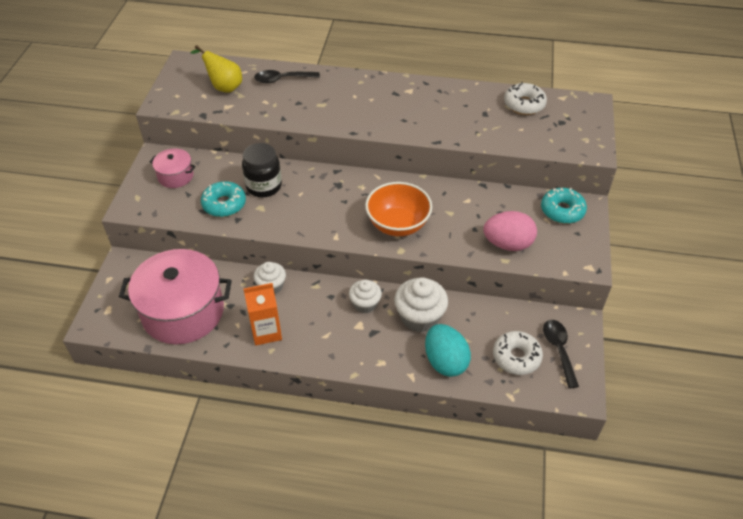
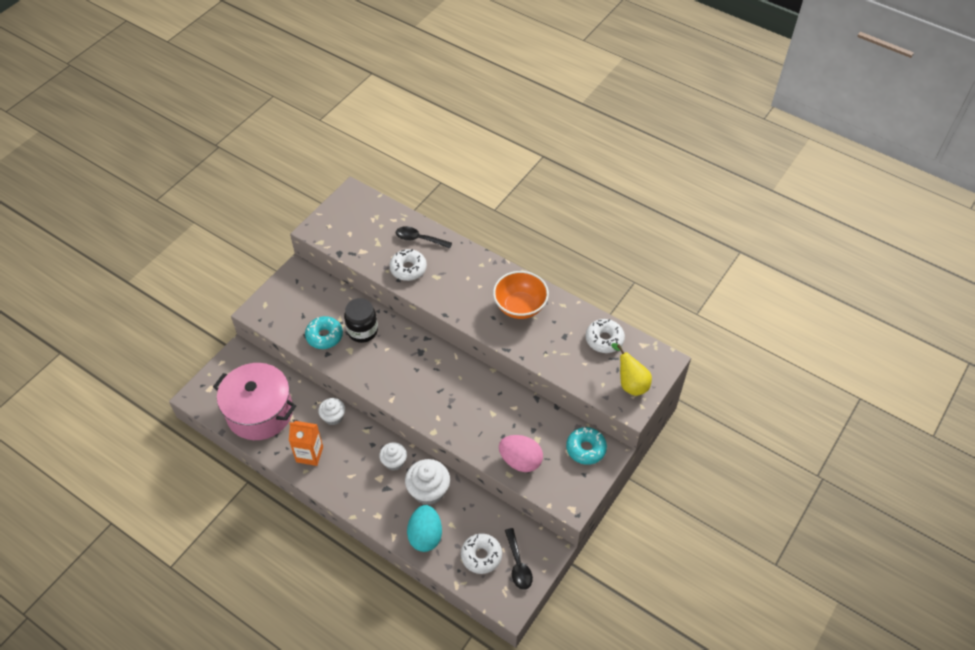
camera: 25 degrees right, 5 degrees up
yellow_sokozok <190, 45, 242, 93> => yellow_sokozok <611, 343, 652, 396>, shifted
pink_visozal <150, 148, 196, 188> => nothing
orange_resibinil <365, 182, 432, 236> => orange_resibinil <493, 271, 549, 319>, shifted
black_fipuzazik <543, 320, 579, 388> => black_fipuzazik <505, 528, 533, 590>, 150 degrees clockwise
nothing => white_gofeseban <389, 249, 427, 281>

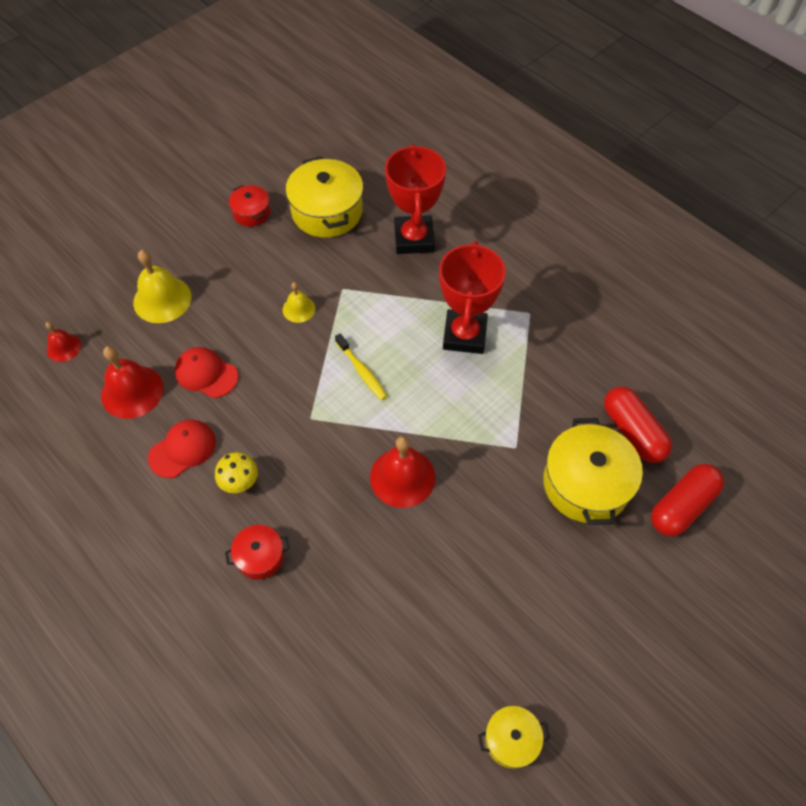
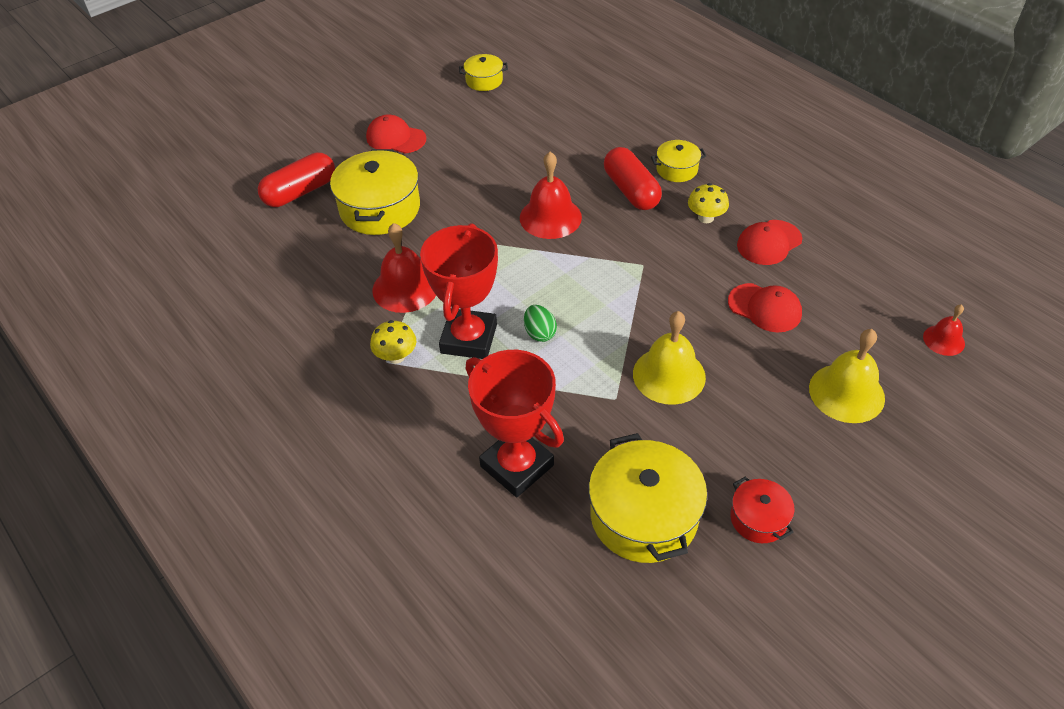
camera: 175 degrees left, 10 degrees down
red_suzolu <385, 144, 446, 254> => red_suzolu <466, 350, 564, 497>, 45 degrees counterclockwise
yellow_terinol <283, 282, 316, 323> => yellow_terinol <633, 311, 706, 405>, x1.76
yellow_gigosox <335, 334, 387, 400> => nothing
red_terinol <101, 346, 164, 419> => red_terinol <372, 223, 436, 313>, shifted
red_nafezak <604, 387, 672, 463> => red_nafezak <604, 147, 662, 210>, shifted
red_visozal <225, 525, 290, 579> => yellow_visozal <651, 140, 706, 182>
nothing => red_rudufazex <366, 115, 426, 153>
nothing => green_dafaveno <524, 305, 557, 342>
nothing => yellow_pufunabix <370, 320, 416, 364>

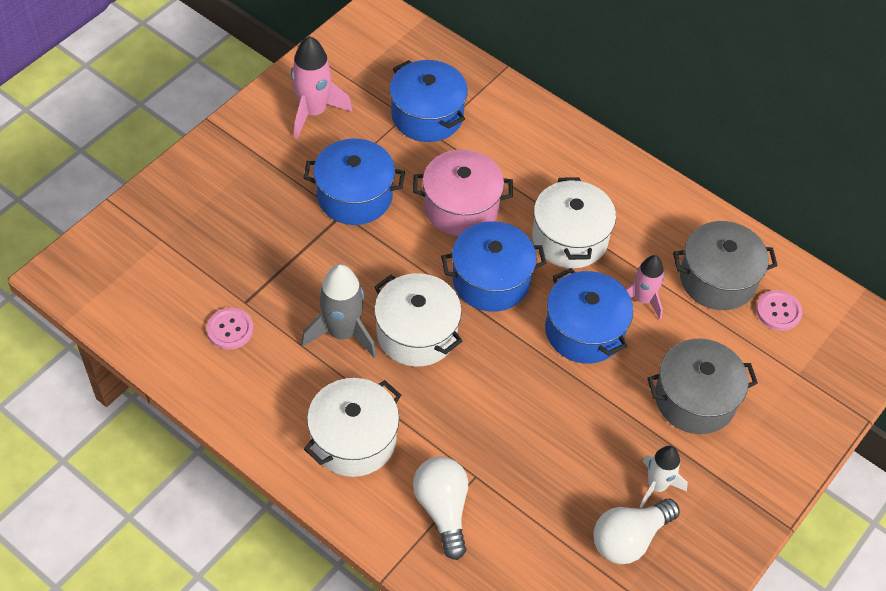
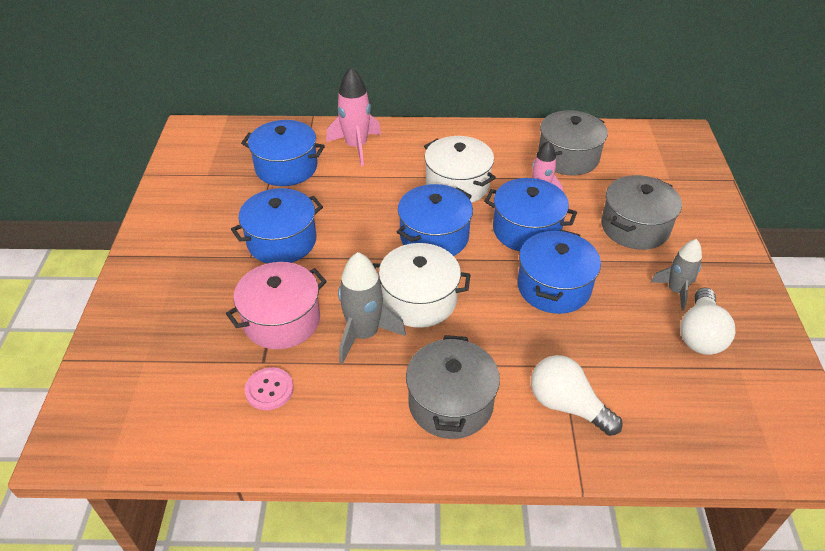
camera: 35 degrees left, 10 degrees down
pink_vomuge <291, 36, 352, 139> => pink_vomuge <326, 67, 381, 166>, shifted
pink_visozal <413, 150, 513, 236> => pink_visozal <226, 262, 327, 349>, shifted
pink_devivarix <756, 290, 802, 331> => nothing
white_visozal <304, 378, 401, 477> => grey_visozal <406, 335, 500, 439>
white_vomuge <640, 446, 688, 508> => grey_vomuge <650, 239, 702, 311>
nothing => blue_visozal <517, 230, 601, 314>

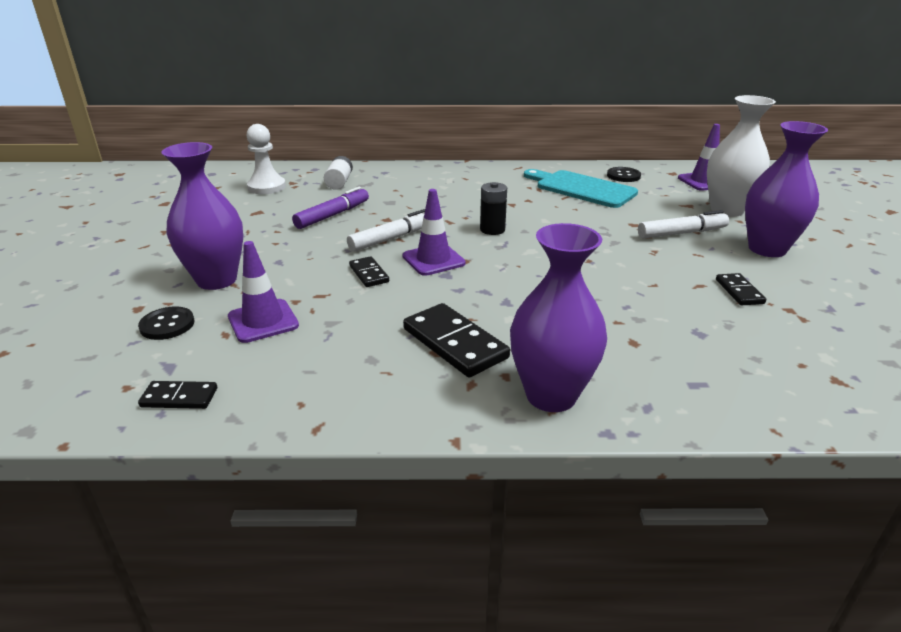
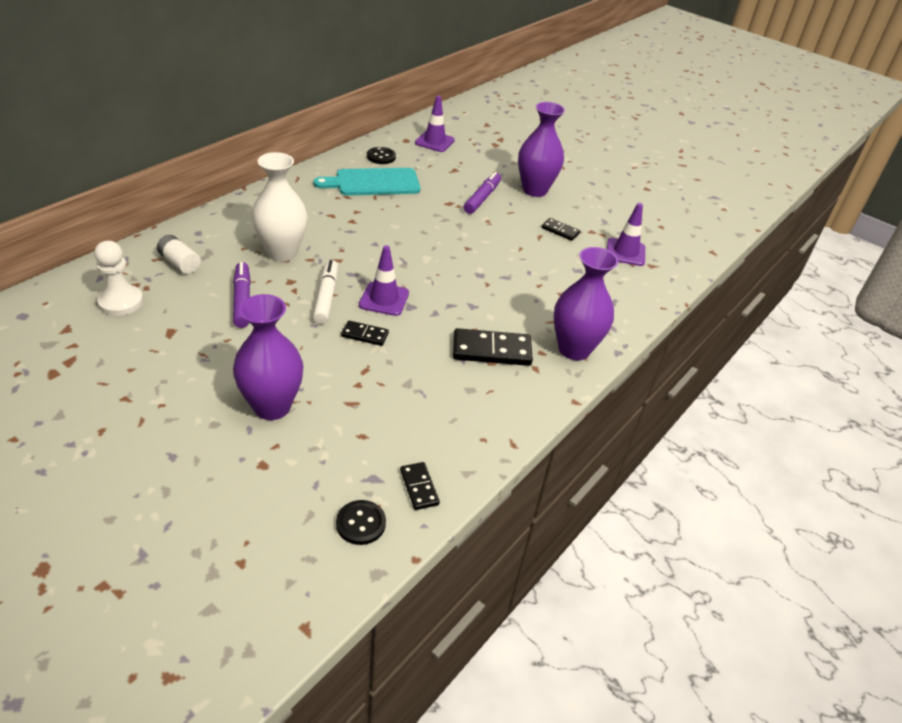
camera: 55 degrees left, 10 degrees up
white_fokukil <707, 95, 776, 217> => white_fokukil <252, 152, 307, 262>, shifted
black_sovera <480, 182, 507, 235> => nothing
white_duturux <638, 210, 729, 239> => purple_duturux <464, 172, 501, 214>
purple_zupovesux <228, 241, 299, 343> => purple_zupovesux <607, 203, 645, 266>, shifted
black_devivarix <138, 306, 195, 340> => black_devivarix <336, 500, 386, 545>, shifted
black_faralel <138, 381, 217, 409> => black_faralel <400, 462, 440, 510>, 60 degrees counterclockwise

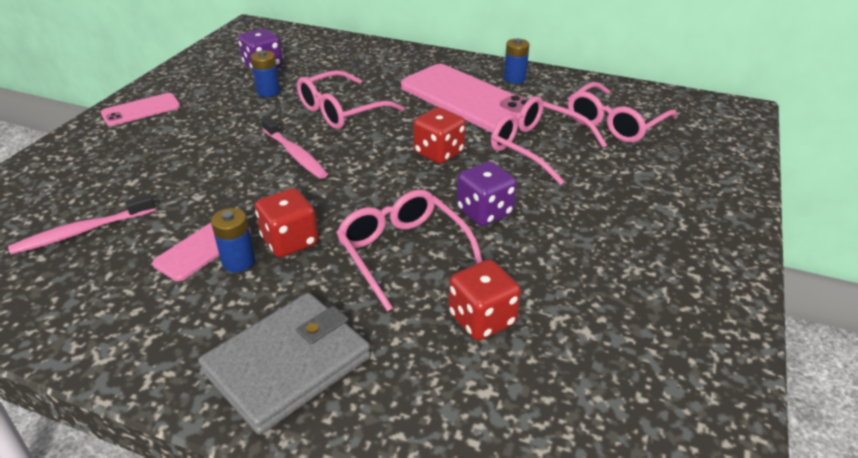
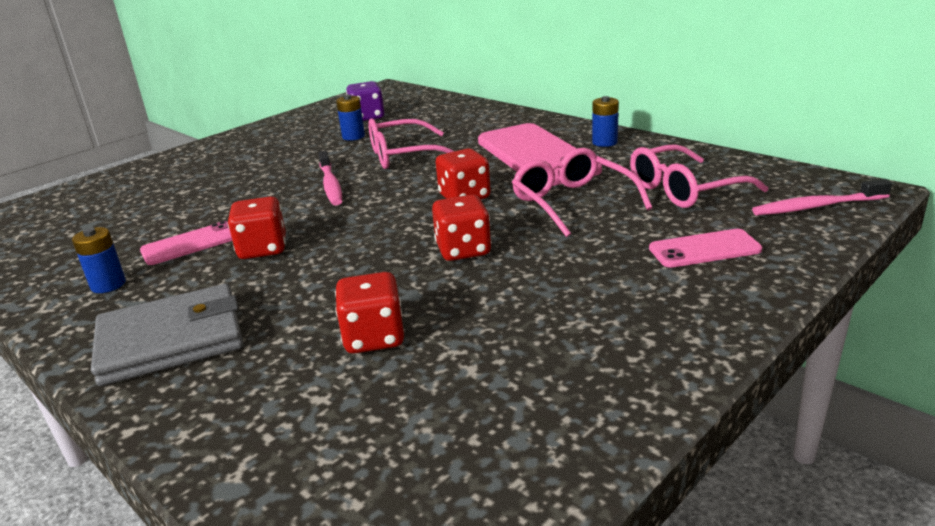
camera: 25 degrees right, 10 degrees down
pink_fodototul <101, 93, 180, 126> => pink_fodototul <649, 229, 762, 268>, shifted
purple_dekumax <457, 161, 517, 226> => red_dekumax <432, 195, 492, 261>
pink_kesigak <336, 189, 482, 312> => nothing
pink_gigosox <8, 194, 155, 255> => pink_gigosox <752, 179, 892, 215>, shifted
blue_sovera <211, 208, 255, 272> => blue_sovera <72, 227, 126, 293>, shifted

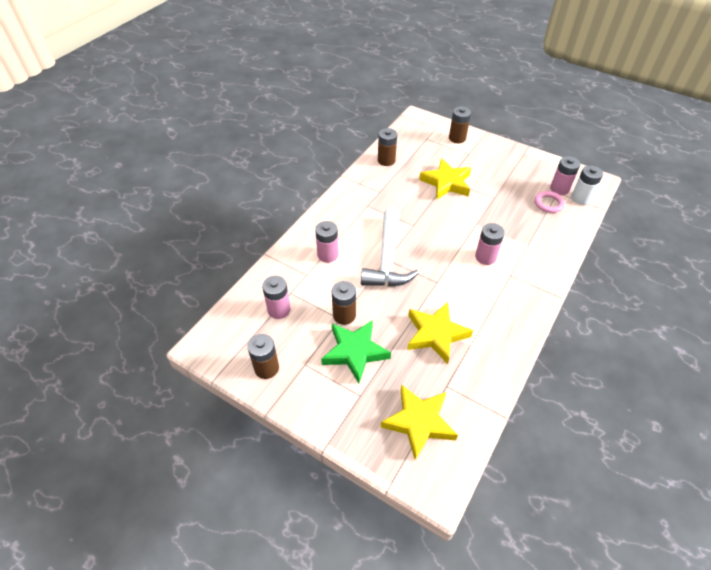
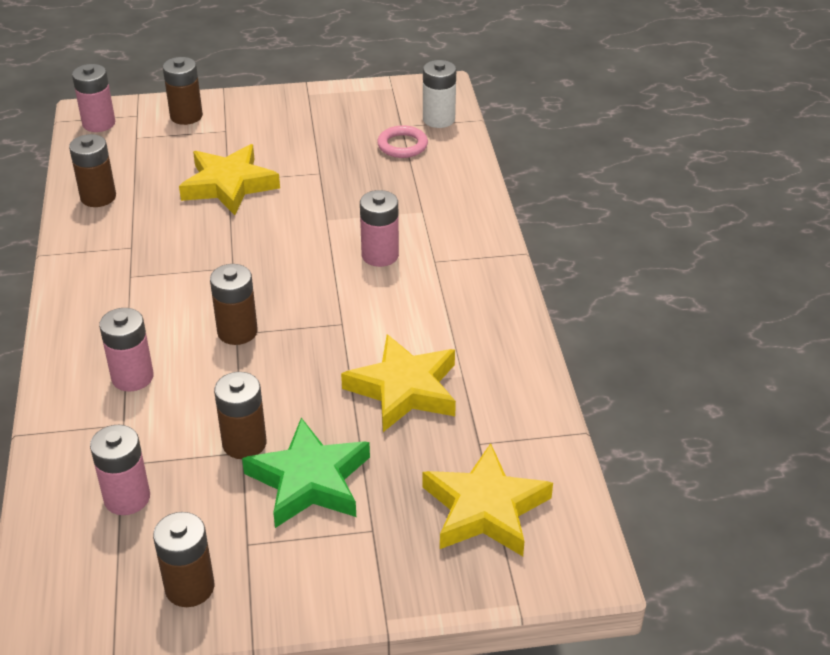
camera: 40 degrees left, 10 degrees down
pink_sovera <550, 156, 580, 195> => pink_sovera <72, 64, 115, 132>, shifted
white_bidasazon <361, 207, 419, 286> => brown_sovera <210, 264, 258, 345>

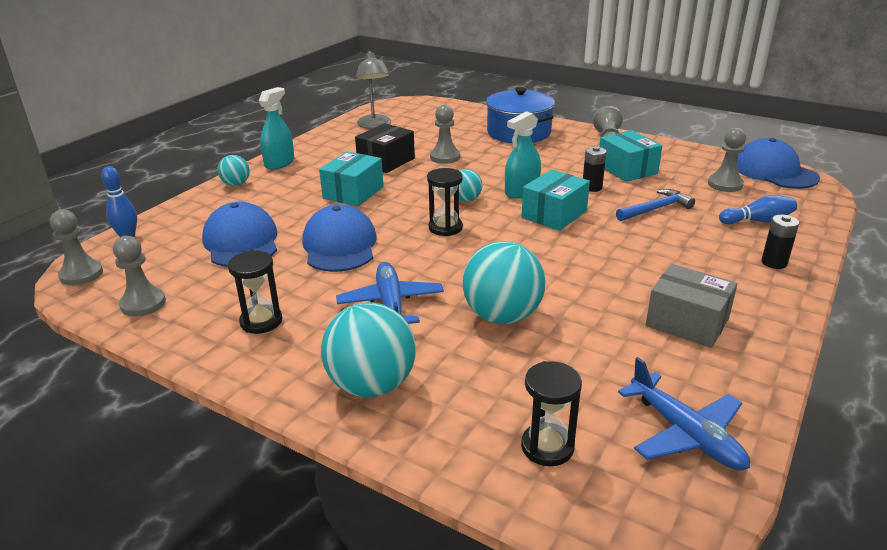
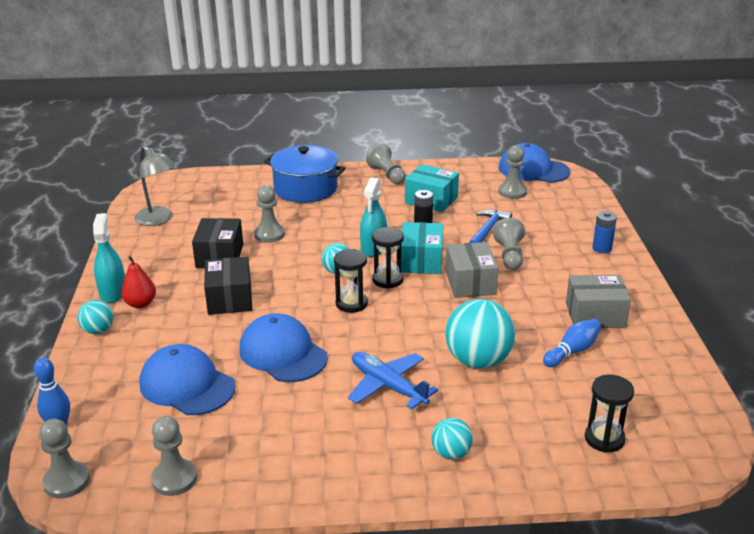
camera: 35 degrees left, 0 degrees up
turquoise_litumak <319, 151, 384, 206> => black_litumak <204, 257, 252, 315>
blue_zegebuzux <719, 195, 797, 224> => blue_zegebuzux <543, 319, 601, 367>, shifted
black_sovera <761, 215, 799, 269> => blue_sovera <592, 211, 617, 253>
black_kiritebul <228, 251, 282, 334> => black_kiritebul <372, 227, 404, 289>, shifted
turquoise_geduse <321, 302, 416, 397> => turquoise_geduse <431, 418, 473, 460>, x0.53
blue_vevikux <618, 357, 750, 470> => nothing
nothing => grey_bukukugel <493, 218, 525, 270>
nothing => grey_litumak <446, 242, 498, 298>
nothing => red_sokozok <121, 256, 156, 308>

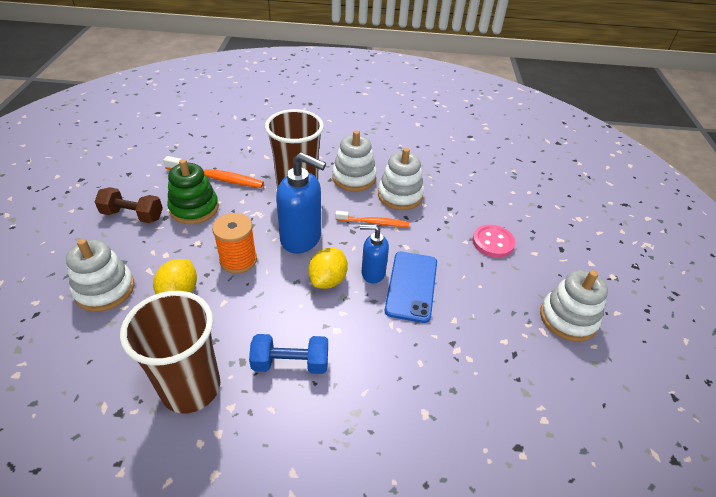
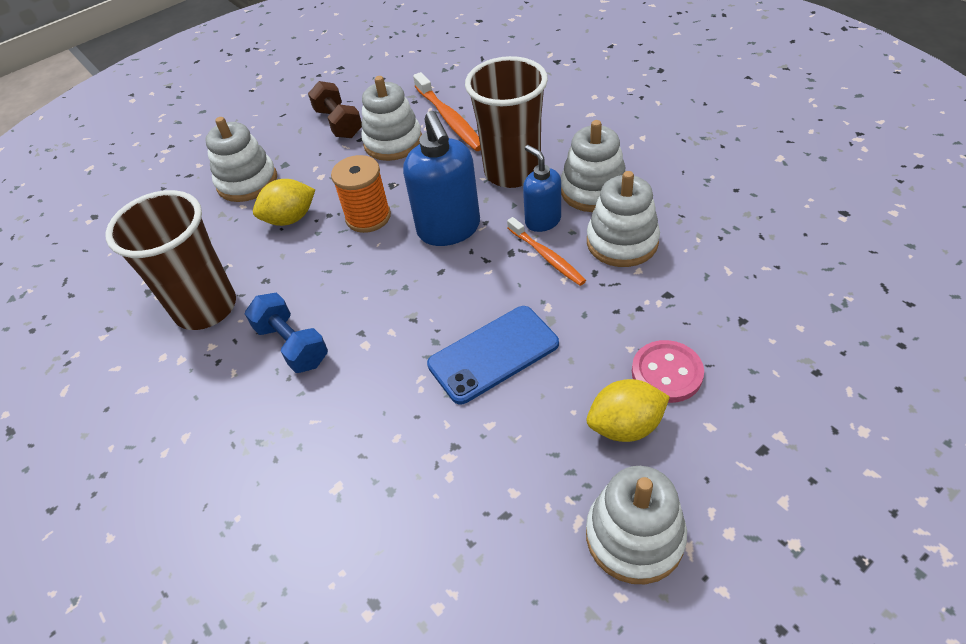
camera: 55 degrees right, 5 degrees up
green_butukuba <167, 159, 219, 224> => white_butukuba <361, 76, 422, 161>
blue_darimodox <360, 225, 389, 284> => blue_darimodox <523, 145, 561, 232>, shifted
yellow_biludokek <308, 248, 348, 289> => yellow_biludokek <587, 379, 670, 442>, shifted

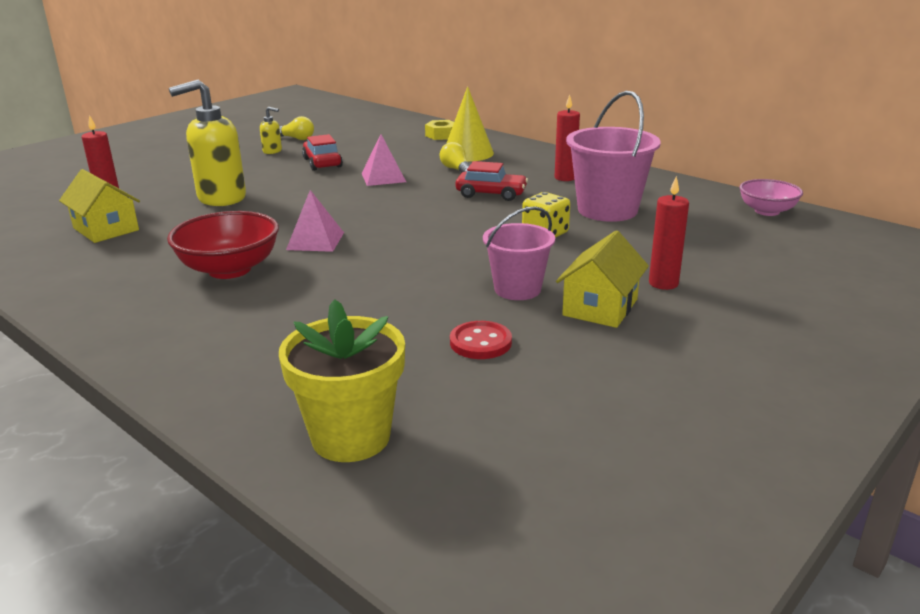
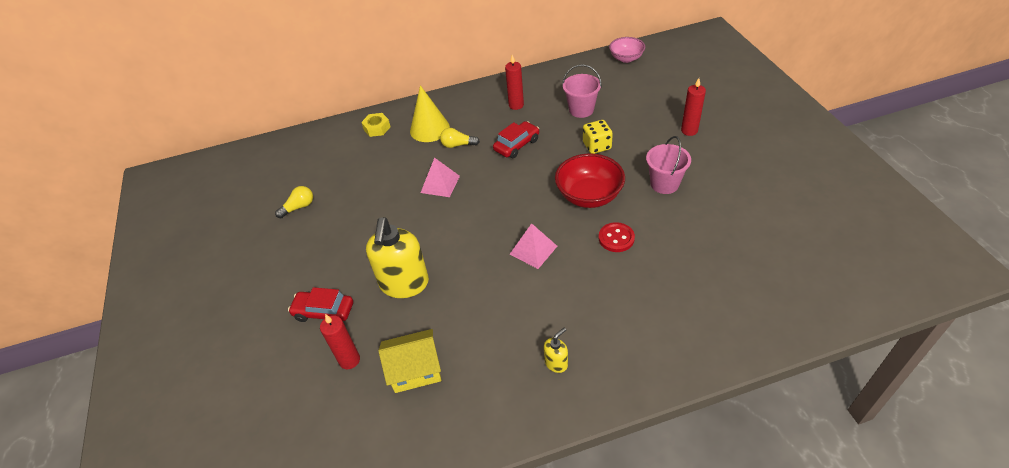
camera: 55 degrees left, 20 degrees up
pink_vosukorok <566, 91, 661, 222> => pink_vosukorok <562, 64, 602, 118>, x0.64
yellow_darimodox <260, 107, 282, 154> => yellow_darimodox <544, 328, 568, 373>, shifted
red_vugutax <302, 134, 343, 171> => red_vugutax <288, 287, 353, 322>, shifted
red_resibinil <167, 211, 279, 279> => red_resibinil <555, 153, 625, 208>, shifted
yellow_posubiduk <556, 230, 649, 328> => nothing
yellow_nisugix <279, 299, 405, 462> => nothing
red_devivarix <450, 321, 512, 359> => red_devivarix <599, 222, 635, 252>, shifted

